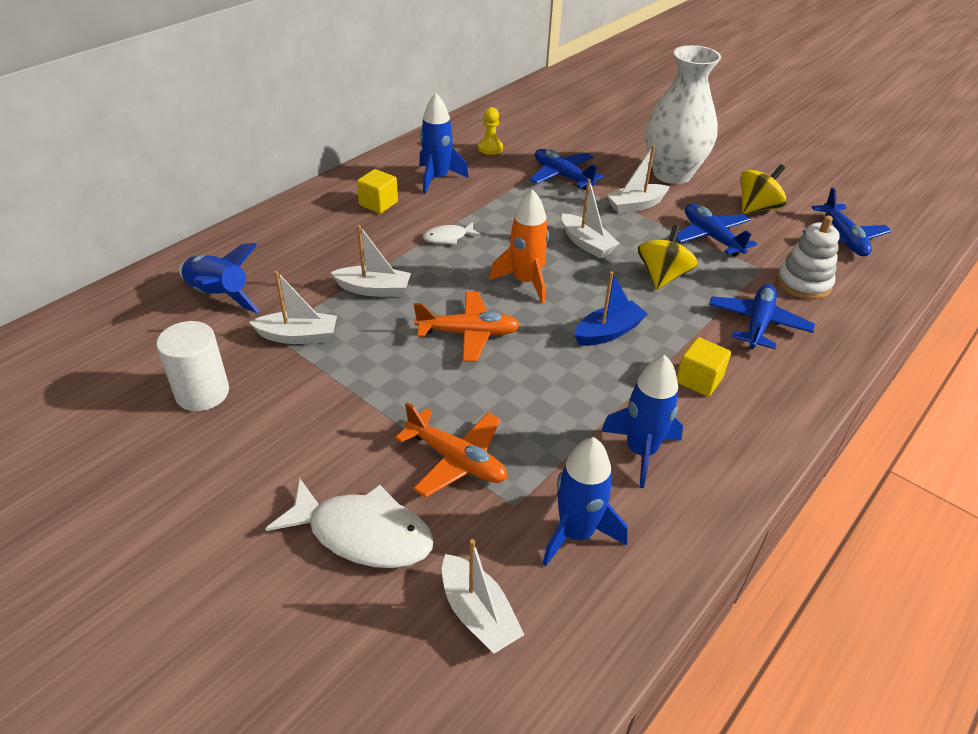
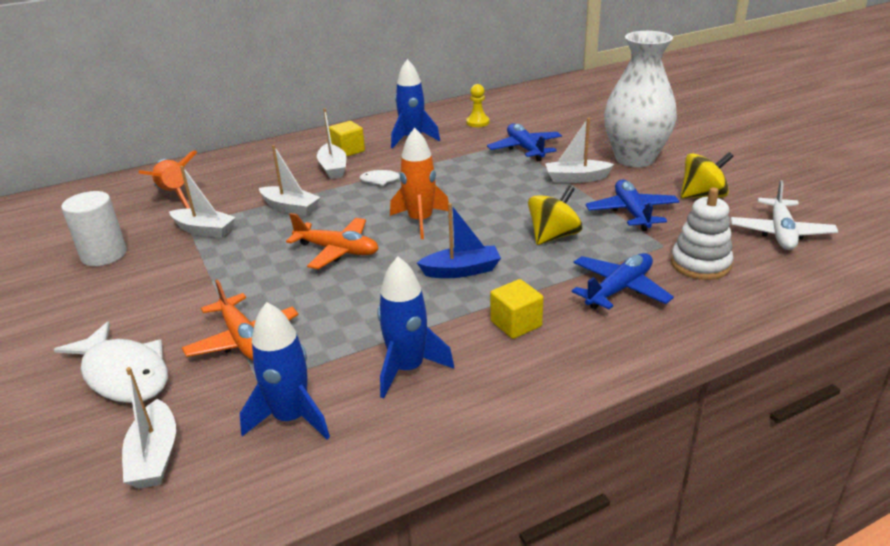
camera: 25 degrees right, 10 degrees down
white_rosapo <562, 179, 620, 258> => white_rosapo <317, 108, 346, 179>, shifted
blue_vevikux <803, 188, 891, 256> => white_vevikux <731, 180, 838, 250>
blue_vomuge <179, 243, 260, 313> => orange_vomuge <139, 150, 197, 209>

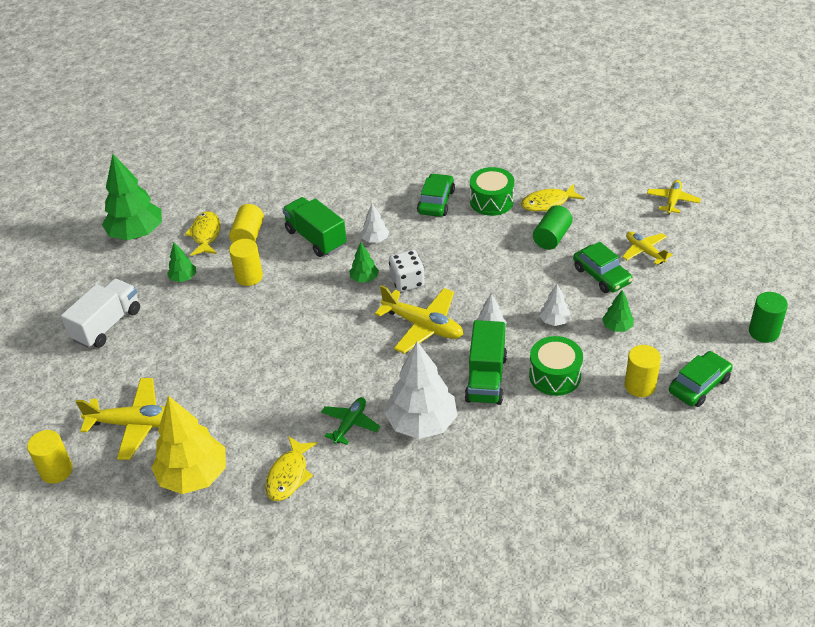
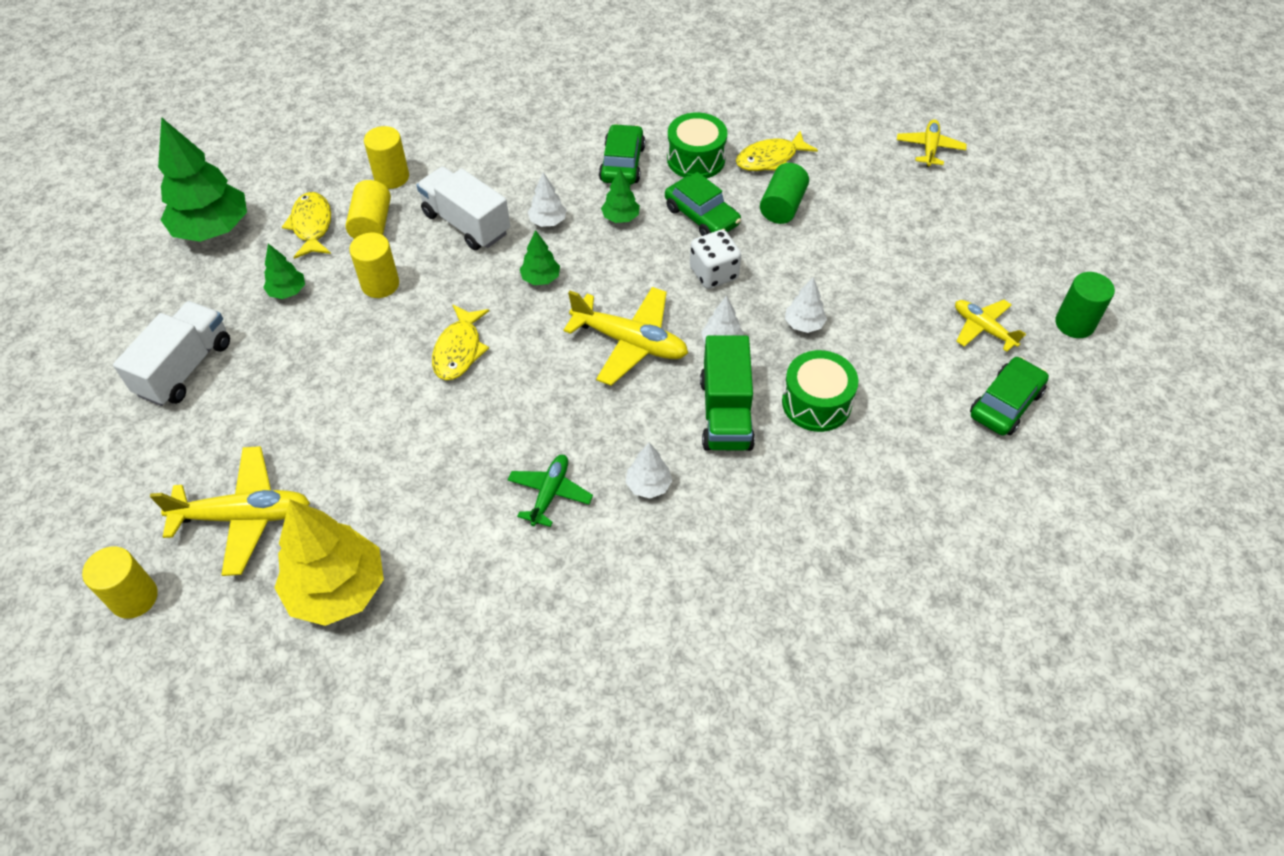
camera: 10 degrees left, 10 degrees up
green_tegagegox <282, 197, 347, 257> => white_tegagegox <416, 167, 510, 250>
yellow_vevikux <622, 231, 672, 265> => yellow_vevikux <955, 300, 1026, 352>, shifted
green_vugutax <573, 242, 633, 293> => green_vugutax <665, 172, 741, 236>, shifted
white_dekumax <389, 250, 425, 292> => white_dekumax <690, 230, 741, 289>, shifted
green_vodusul <602, 290, 634, 332> => green_vodusul <601, 169, 640, 223>, shifted
white_vodusul <384, 342, 457, 439> => white_vodusul <625, 443, 672, 498>, x0.47
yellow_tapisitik <624, 345, 661, 397> => yellow_tapisitik <364, 126, 409, 189>, shifted
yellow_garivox <265, 436, 318, 501> => yellow_garivox <432, 305, 489, 380>, shifted

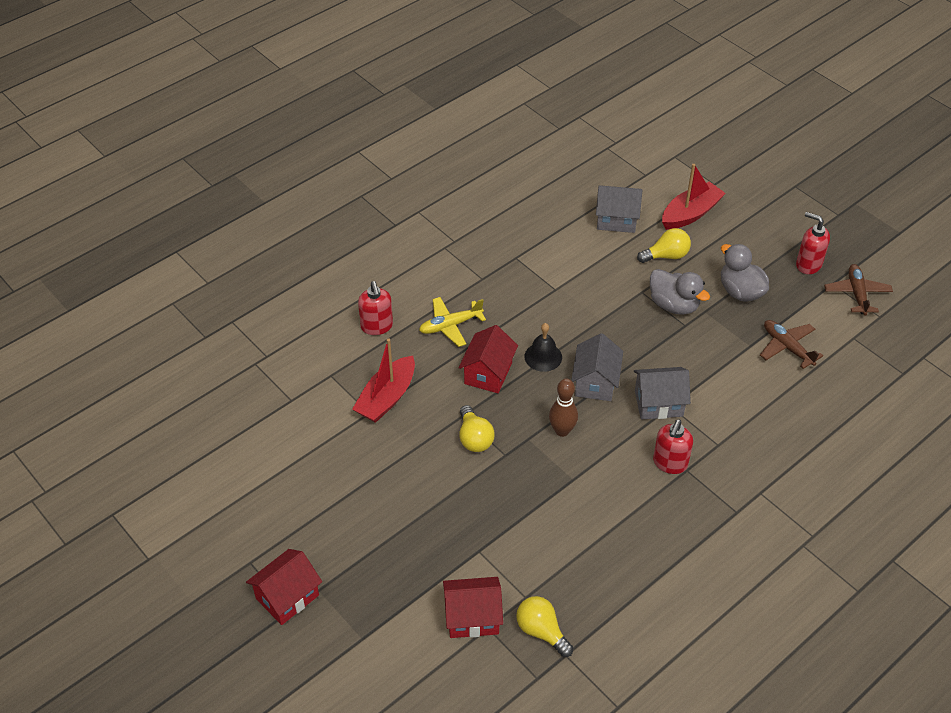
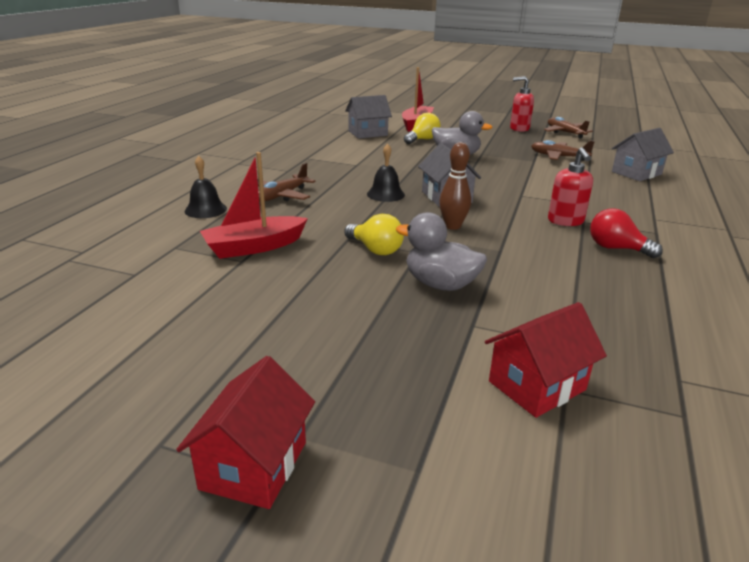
camera: 30 degrees left, 20 degrees down
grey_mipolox <721, 244, 769, 302> => grey_mipolox <396, 212, 487, 291>, shifted
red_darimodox <358, 281, 393, 335> => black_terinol <184, 156, 227, 218>
yellow_vevikux <419, 297, 486, 347> => brown_vevikux <257, 163, 316, 201>
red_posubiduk <459, 325, 518, 393> => nothing
red_rosapo <352, 339, 415, 423> => red_rosapo <200, 152, 308, 259>, 60 degrees clockwise
grey_posubiduk <634, 367, 691, 420> => grey_posubiduk <612, 128, 674, 181>, shifted
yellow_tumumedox <516, 596, 573, 657> => nothing
nothing => red_tumumedox <590, 208, 663, 258>

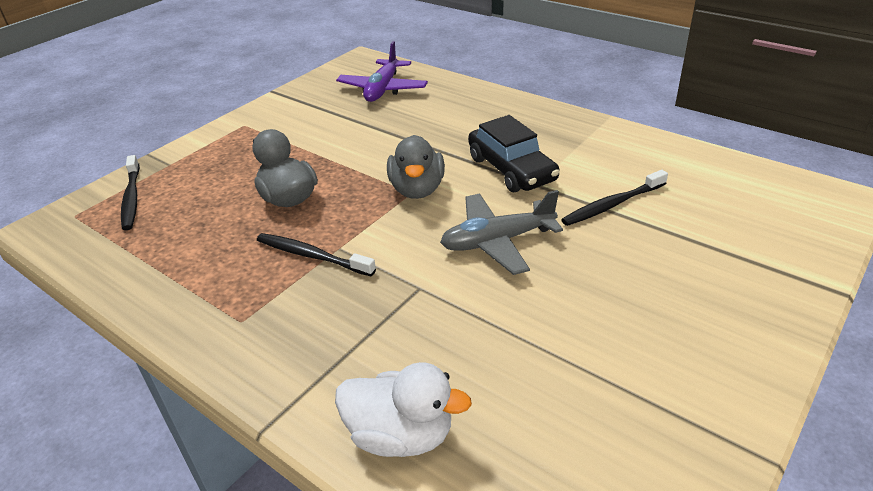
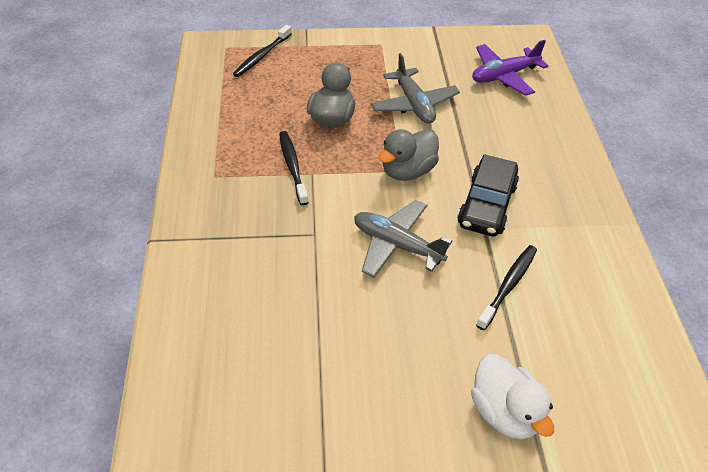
camera: 45 degrees right, 10 degrees up
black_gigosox <561, 170, 668, 226> => black_gigosox <476, 245, 537, 330>, 105 degrees clockwise
white_mipolox <335, 362, 472, 457> => white_mipolox <471, 354, 554, 440>, shifted
nothing => grey_vevikux <371, 53, 460, 124>

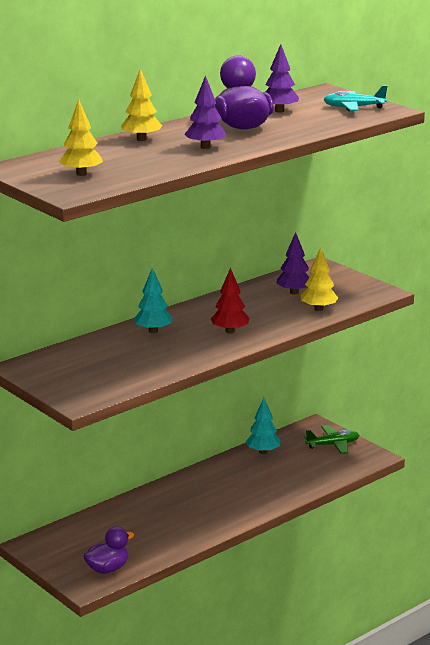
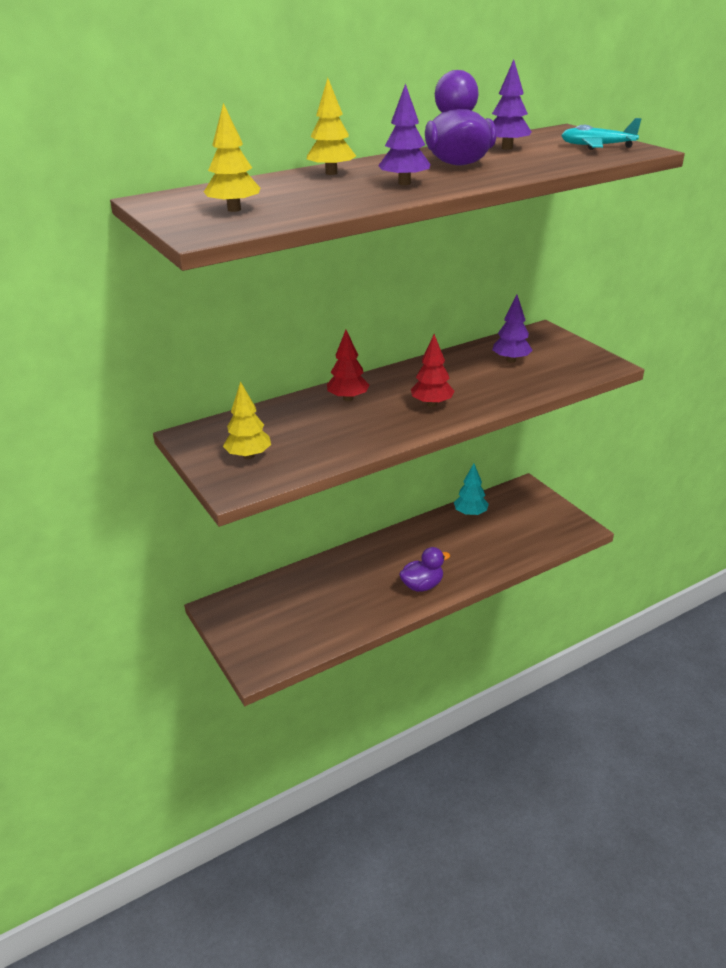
camera: 10 degrees right, 10 degrees up
yellow_vodusul <301, 247, 338, 311> => yellow_vodusul <223, 381, 271, 459>, shifted
turquoise_vodusul <134, 268, 173, 333> => red_vodusul <327, 330, 370, 401>
green_vevikux <304, 425, 359, 454> => nothing
purple_mipolox <83, 526, 134, 574> => purple_mipolox <399, 547, 450, 592>, shifted

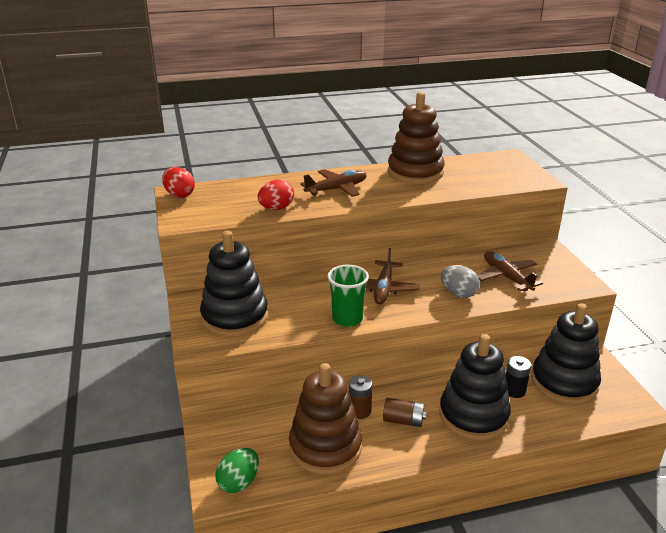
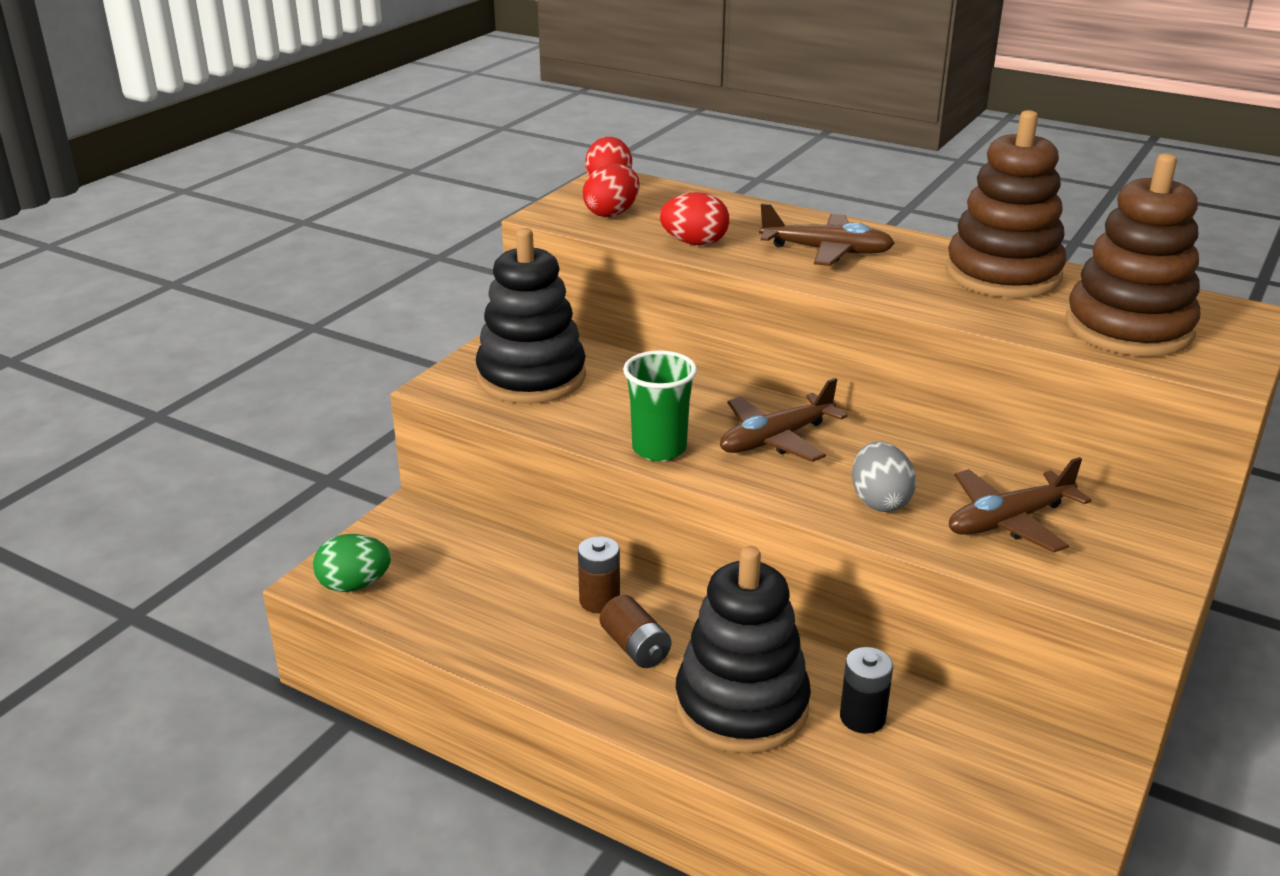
camera: 45 degrees right, 0 degrees up
brown_vevikux <477, 251, 543, 292> => brown_vevikux <949, 457, 1092, 553>, 135 degrees counterclockwise
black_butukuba <531, 303, 601, 404> => nothing
brown_butukuba <289, 363, 362, 475> => brown_butukuba <1066, 153, 1200, 356>, shifted
nothing => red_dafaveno <583, 164, 640, 217>

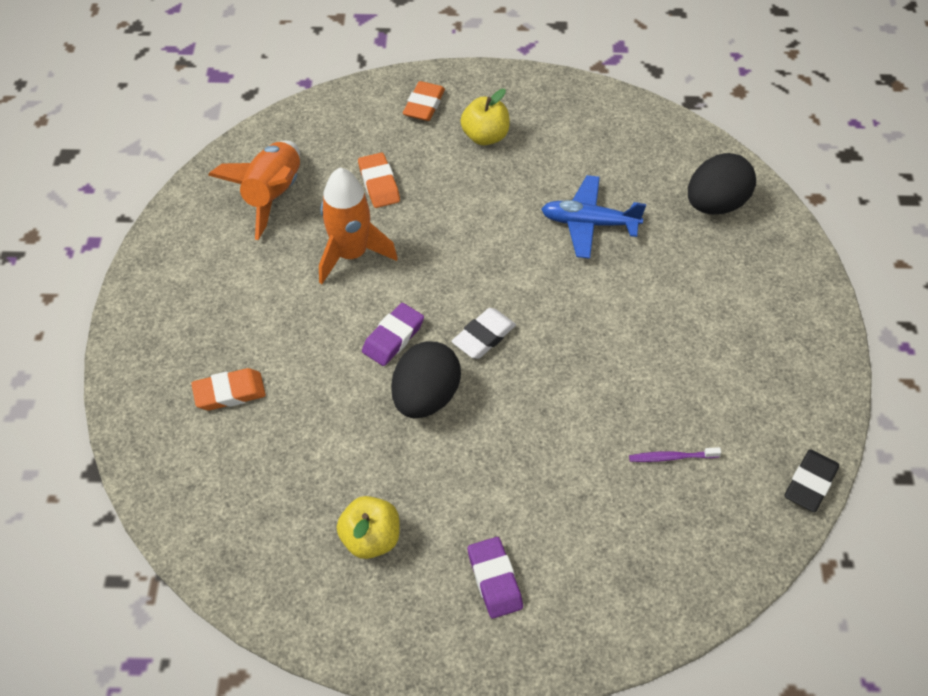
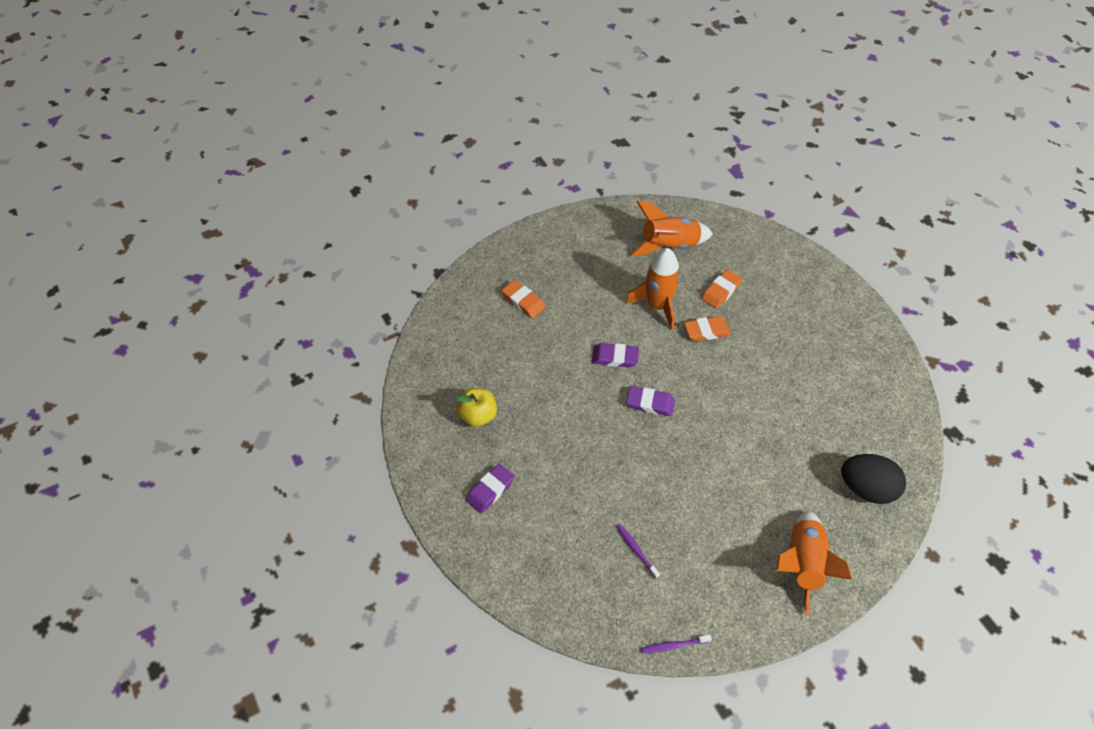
camera: 60 degrees right, 0 degrees up
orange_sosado <403, 81, 445, 121> => orange_sosado <684, 316, 731, 341>, shifted
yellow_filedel <460, 89, 510, 145> => nothing
blue_vevikux <541, 175, 646, 259> => nothing
white_sosado <452, 308, 516, 359> => purple_sosado <626, 386, 675, 416>
black_dafaveno <391, 341, 461, 418> => nothing
black_sosado <784, 449, 839, 512> => purple_gigosox <641, 635, 711, 654>
nothing => orange_vomuge <776, 511, 852, 616>

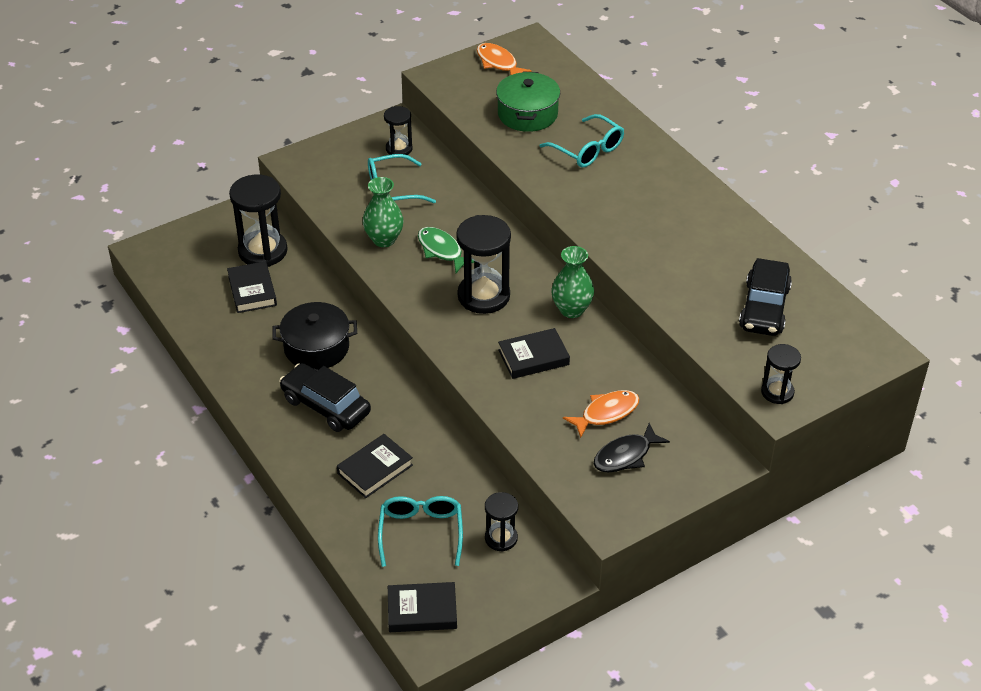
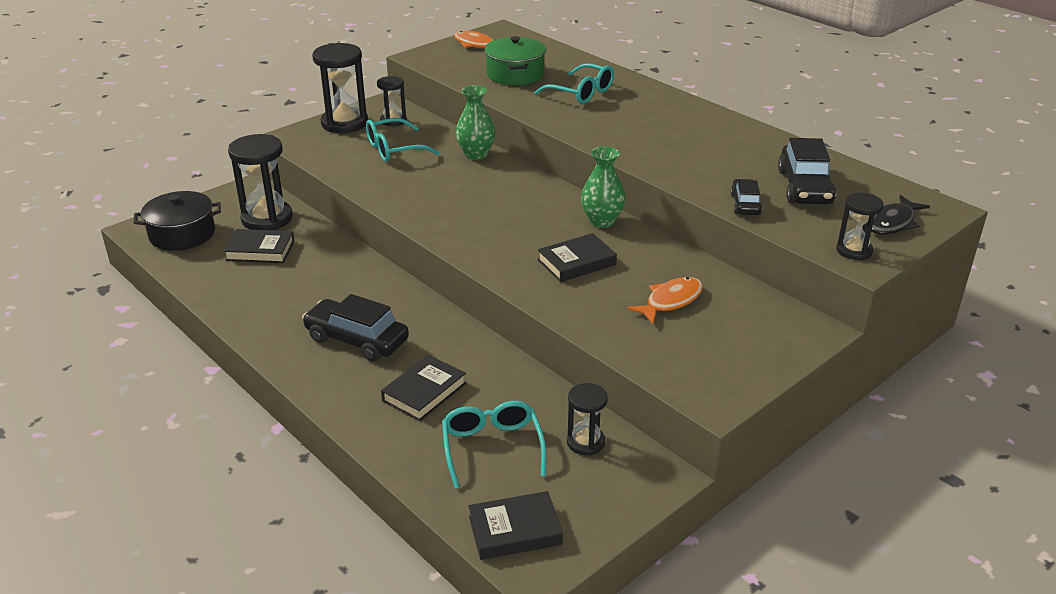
camera: 10 degrees left, 10 degrees down
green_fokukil <363, 177, 404, 247> => green_fokukil <456, 85, 496, 160>, shifted
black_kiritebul <456, 215, 511, 314> => black_kiritebul <312, 43, 368, 133>, shifted
green_garivox <418, 227, 474, 273> => nothing
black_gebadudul <227, 261, 277, 313> => black_gebadudul <223, 229, 294, 263>, 60 degrees counterclockwise
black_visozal <272, 302, 357, 370> => black_visozal <134, 191, 221, 251>, shifted
black_garivox <594, 423, 670, 473> => black_garivox <871, 195, 930, 235>, shifted
nothing => black_vugutax <731, 179, 762, 215>

